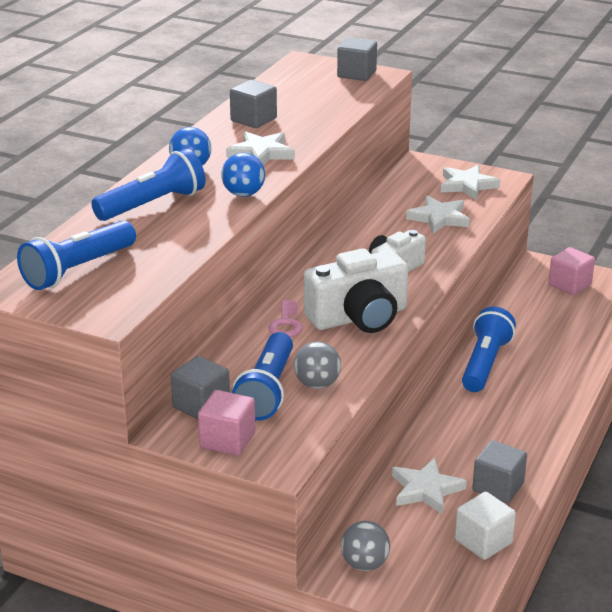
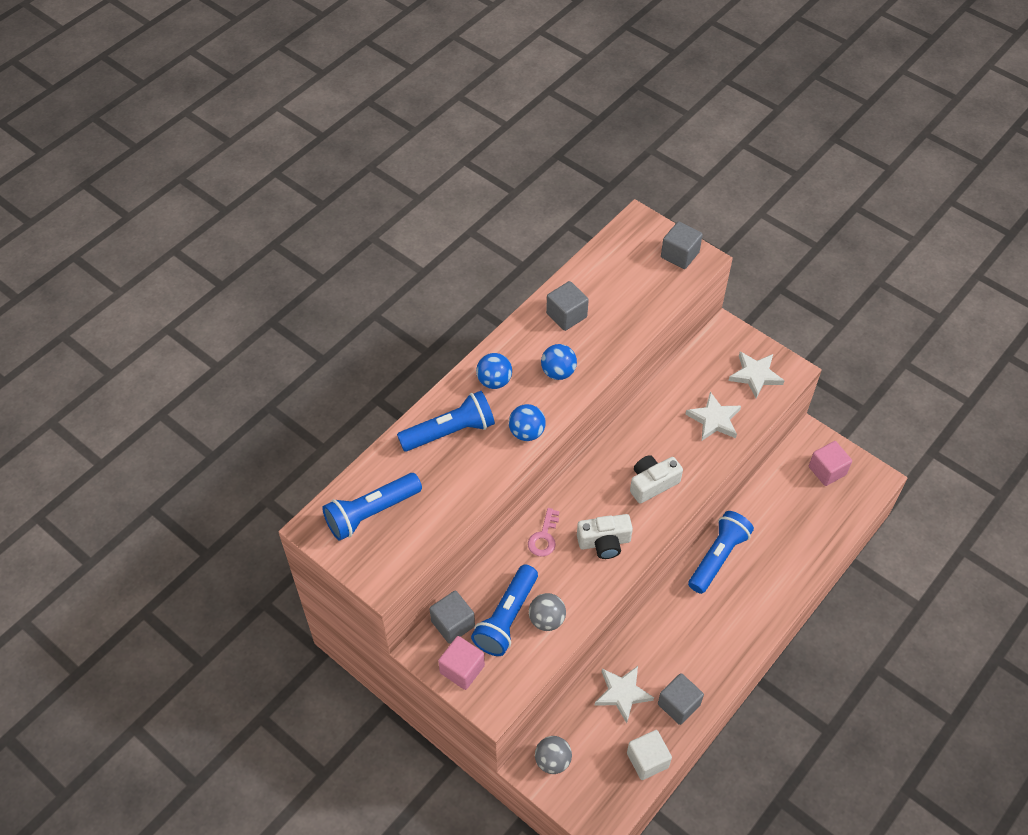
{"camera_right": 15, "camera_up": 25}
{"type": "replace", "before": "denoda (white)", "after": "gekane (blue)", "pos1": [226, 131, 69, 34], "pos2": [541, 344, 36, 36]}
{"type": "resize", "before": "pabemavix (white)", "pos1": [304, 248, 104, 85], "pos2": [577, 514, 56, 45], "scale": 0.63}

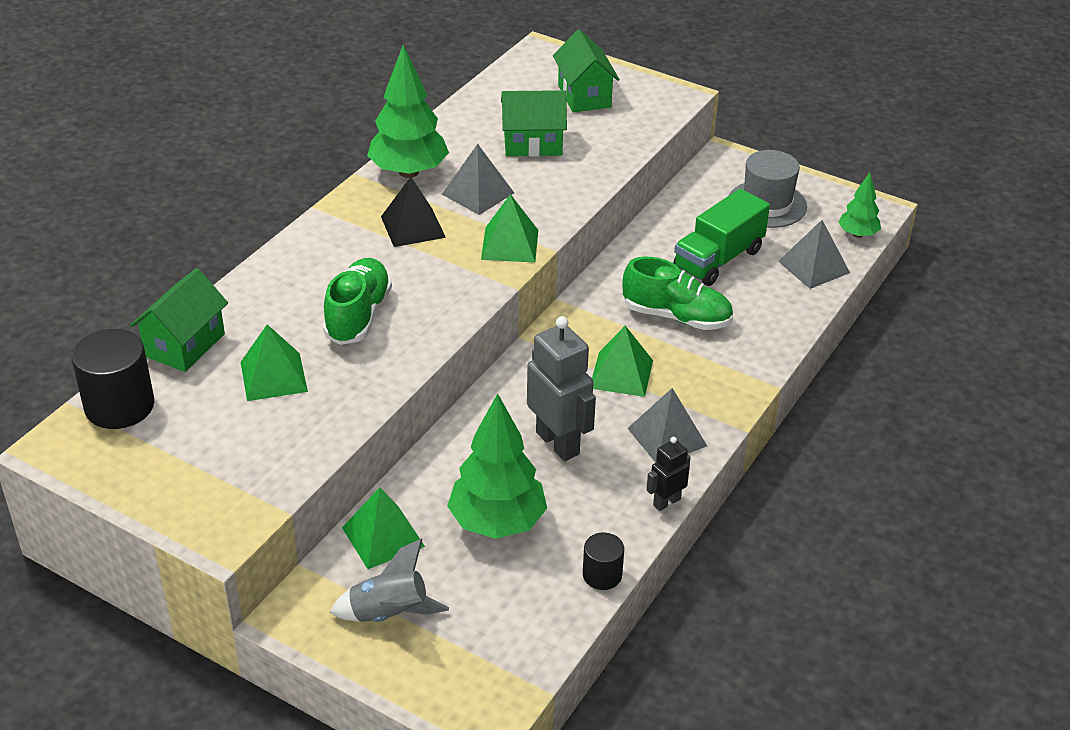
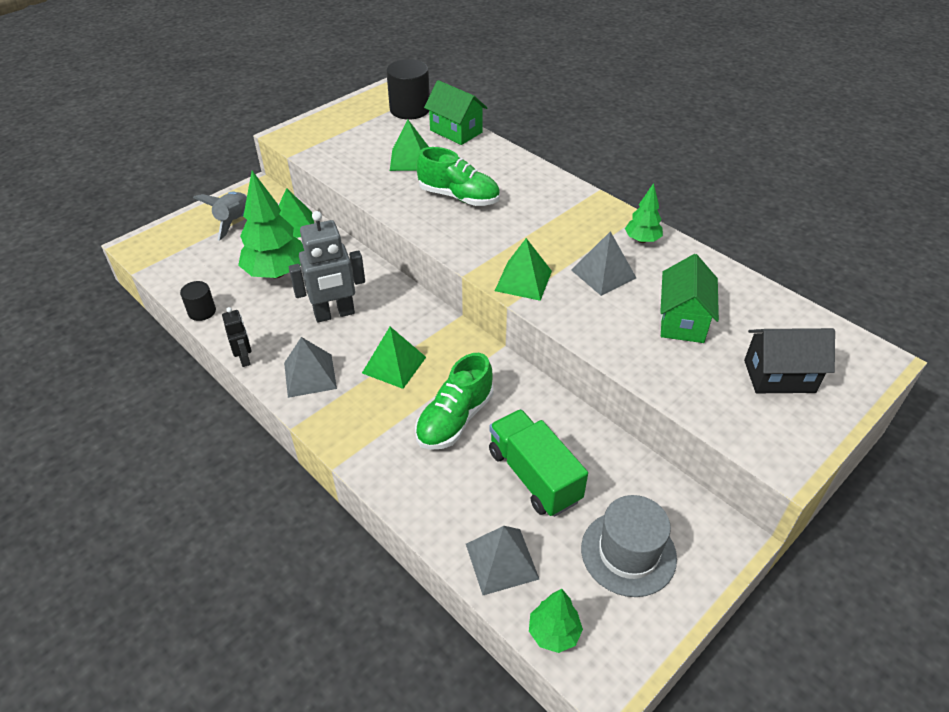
{"camera_right": 105, "camera_up": 5}
{"type": "recolor", "before": "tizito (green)", "after": "tizito (black)", "pos1": [553, 30, 66, 82], "pos2": [744, 328, 91, 65]}
{"type": "resize", "before": "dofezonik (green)", "pos1": [367, 45, 82, 133], "pos2": [625, 183, 38, 60], "scale": 0.53}
{"type": "delete", "before": "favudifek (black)", "pos1": [381, 177, 65, 70]}

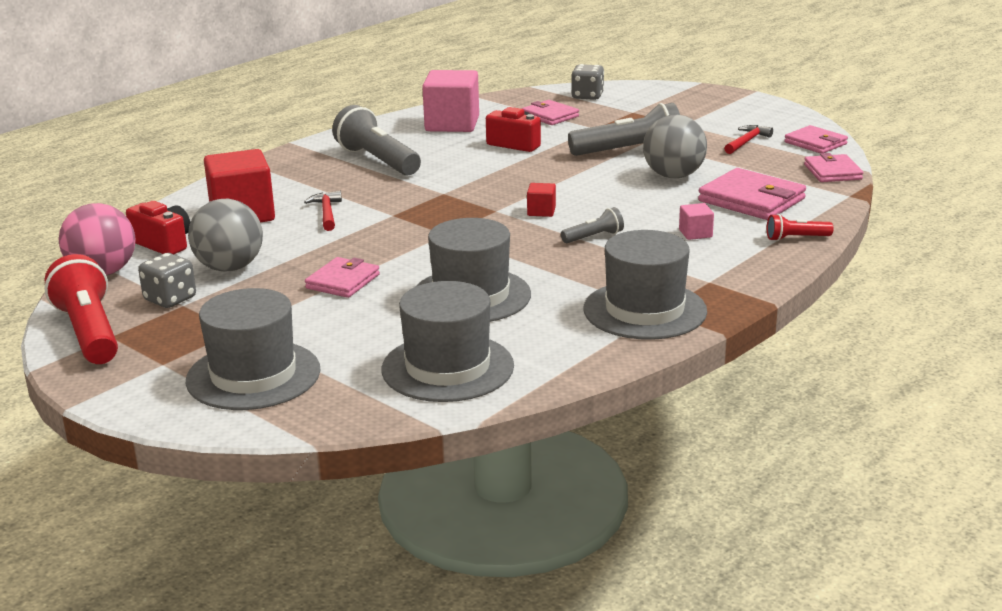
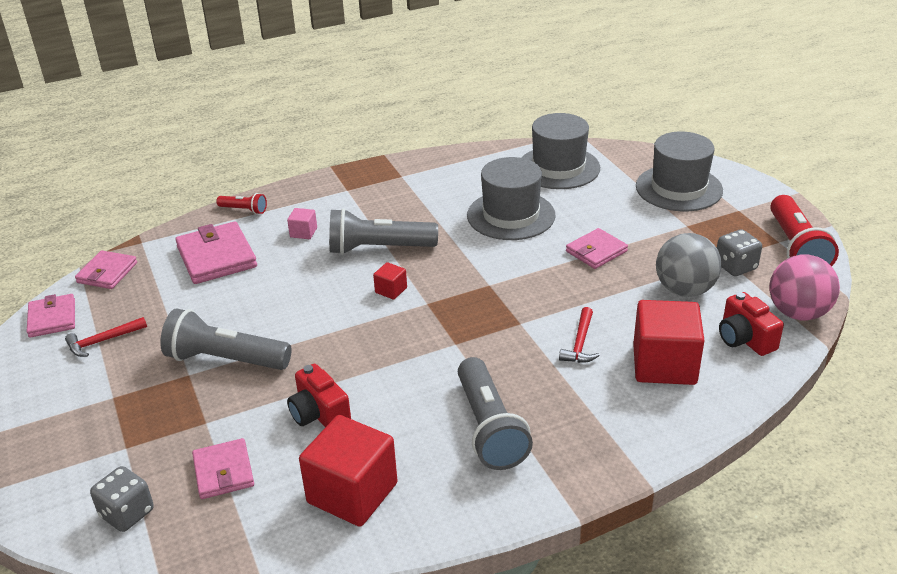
{"camera_right": -155, "camera_up": 10}
{"type": "recolor", "before": "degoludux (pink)", "after": "degoludux (red)", "pos1": [422, 70, 57, 62], "pos2": [299, 415, 99, 112]}
{"type": "delete", "before": "gekane (grey)", "pos1": [643, 115, 64, 63]}
{"type": "resize", "before": "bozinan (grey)", "pos1": [561, 207, 63, 36], "pos2": [329, 208, 109, 47], "scale": 2.04}
{"type": "delete", "before": "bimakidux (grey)", "pos1": [583, 230, 124, 110]}

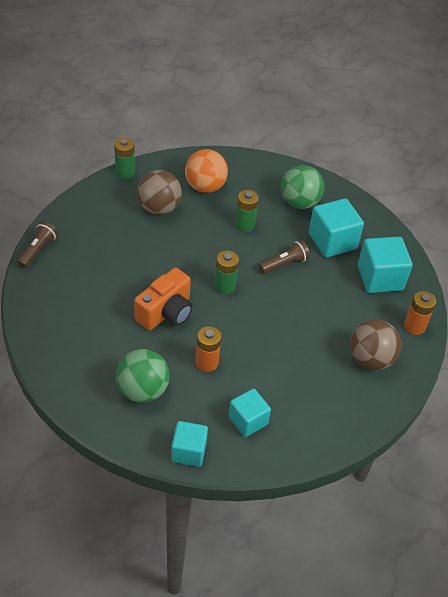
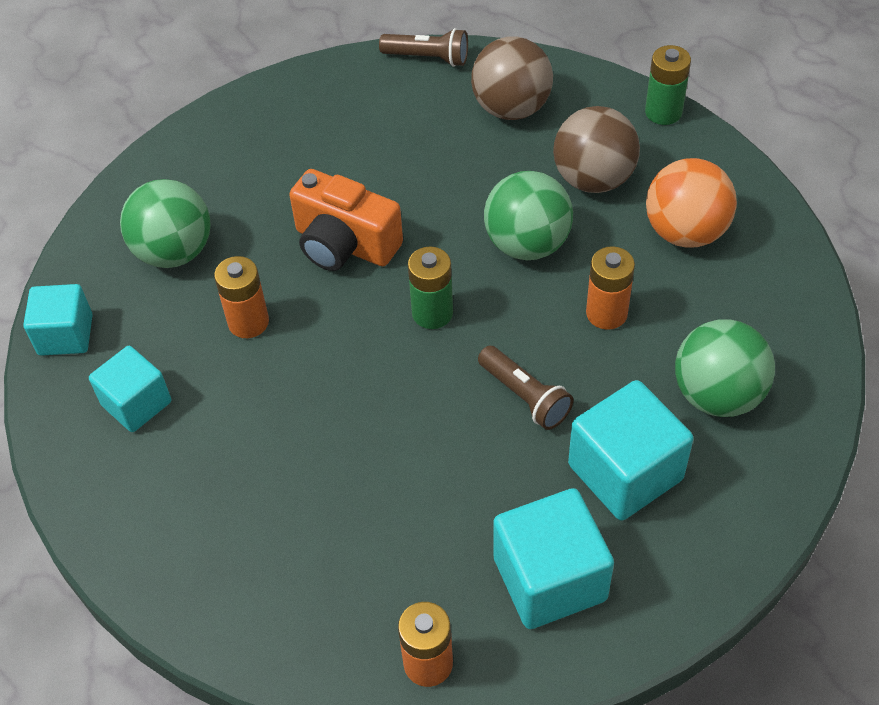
{"camera_right": 85, "camera_up": 5}
{"type": "recolor", "before": "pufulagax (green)", "after": "pufulagax (orange)", "pos1": [235, 190, 24, 42], "pos2": [586, 246, 49, 84]}
{"type": "move", "before": "gekane (brown)", "pos1": [350, 320, 52, 50], "pos2": [471, 37, 82, 83]}
{"type": "insert", "after": "gekane (green)", "pos2": [484, 171, 89, 89]}

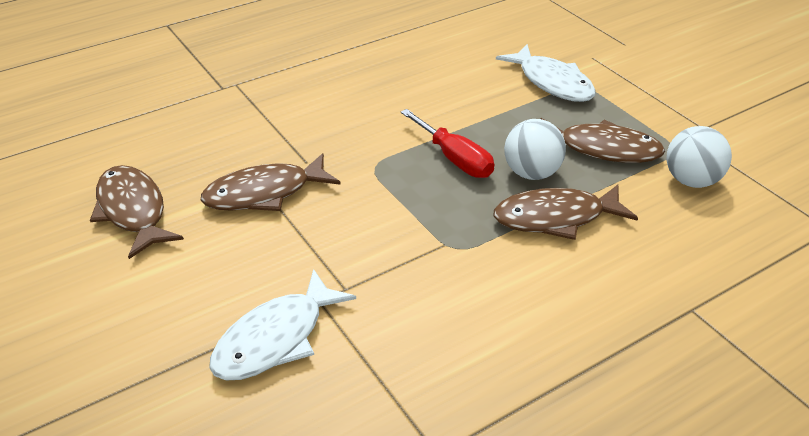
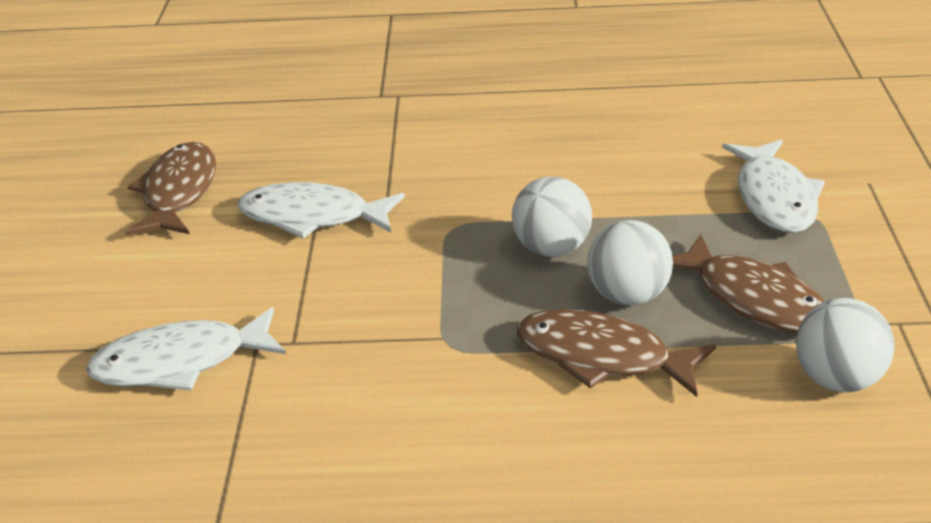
{"camera_right": 35, "camera_up": -5}
{"type": "replace", "before": "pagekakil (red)", "after": "gekane (white)", "pos1": [401, 109, 93, 69], "pos2": [512, 176, 80, 81]}
{"type": "recolor", "before": "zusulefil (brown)", "after": "zusulefil (white)", "pos1": [201, 153, 140, 58], "pos2": [238, 182, 167, 57]}

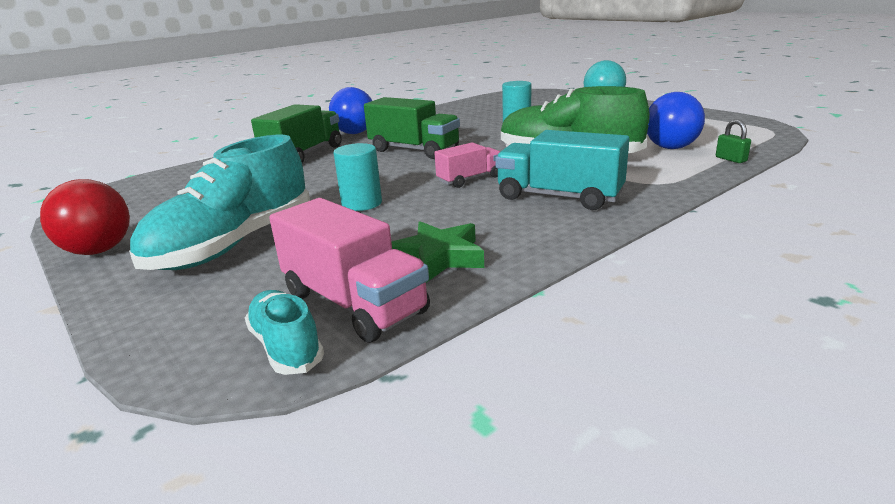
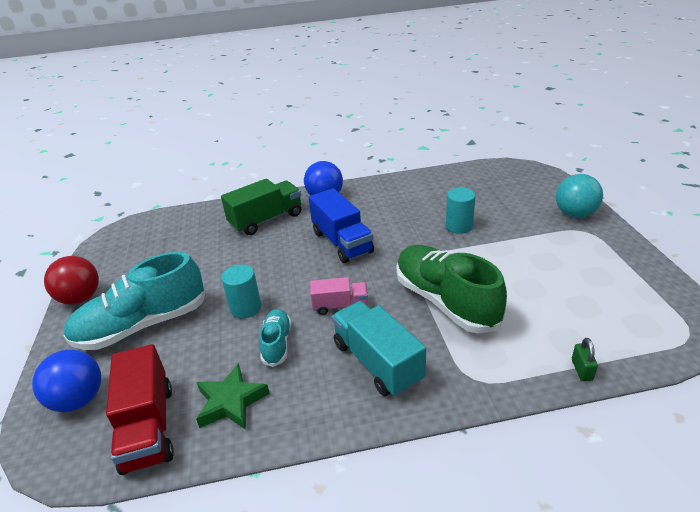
{"camera_right": 30, "camera_up": 10}
{"type": "move", "before": "gekane (blue)", "pos1": [647, 92, 58, 57], "pos2": [32, 350, 69, 62]}
{"type": "recolor", "before": "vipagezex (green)", "after": "vipagezex (blue)", "pos1": [364, 97, 96, 62], "pos2": [309, 188, 65, 75]}
{"type": "recolor", "before": "vipagezex (pink)", "after": "vipagezex (red)", "pos1": [269, 198, 161, 145], "pos2": [106, 344, 68, 131]}
{"type": "move", "before": "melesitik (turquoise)", "pos1": [245, 290, 79, 85], "pos2": [259, 309, 32, 58]}

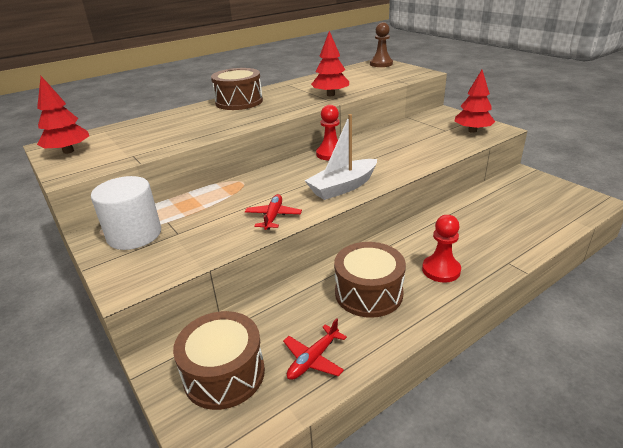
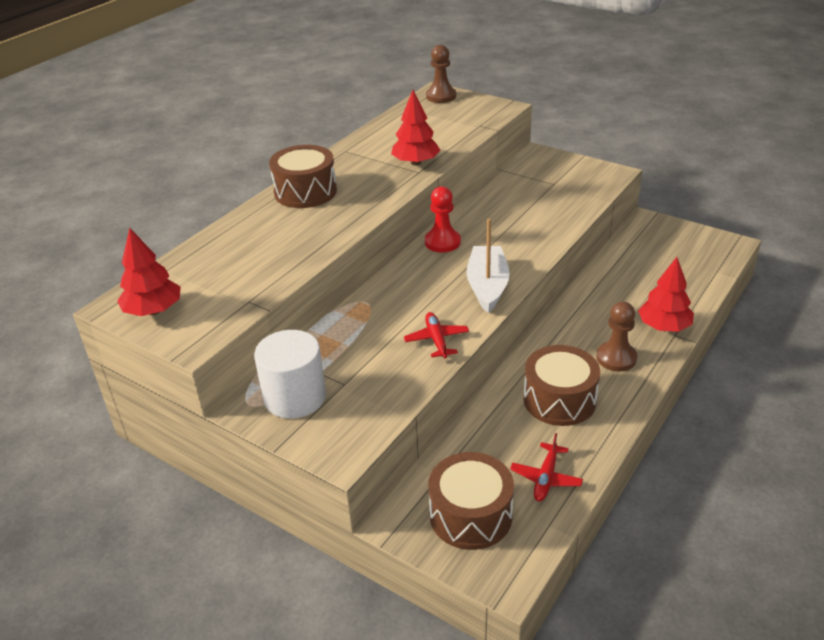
{"camera_right": -20, "camera_up": 5}
{"type": "move", "before": "dofezonik (red)", "pos1": [455, 70, 40, 63], "pos2": [638, 257, 56, 75]}
{"type": "rotate", "before": "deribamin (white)", "pos1": [305, 114, 72, 86], "pos2": [466, 219, 44, 94], "turn": 150}
{"type": "recolor", "before": "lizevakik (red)", "after": "lizevakik (brown)", "pos1": [422, 215, 39, 68], "pos2": [596, 302, 41, 69]}

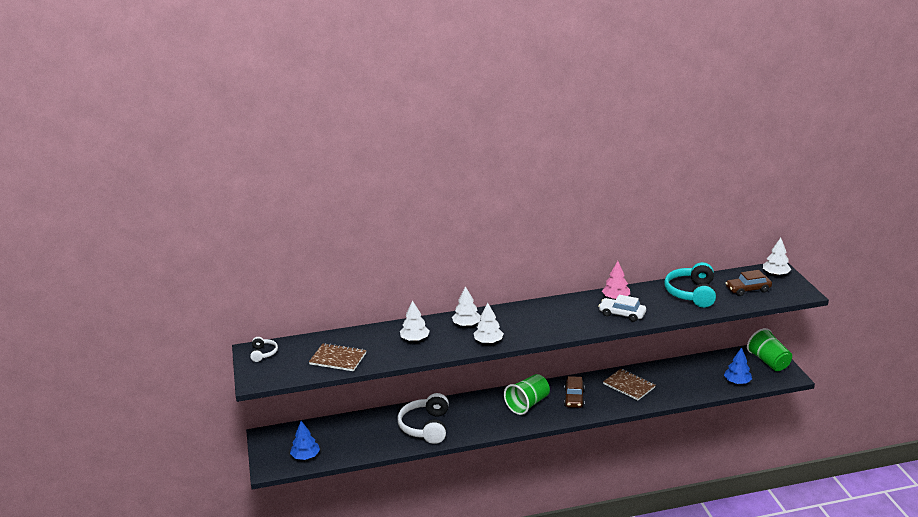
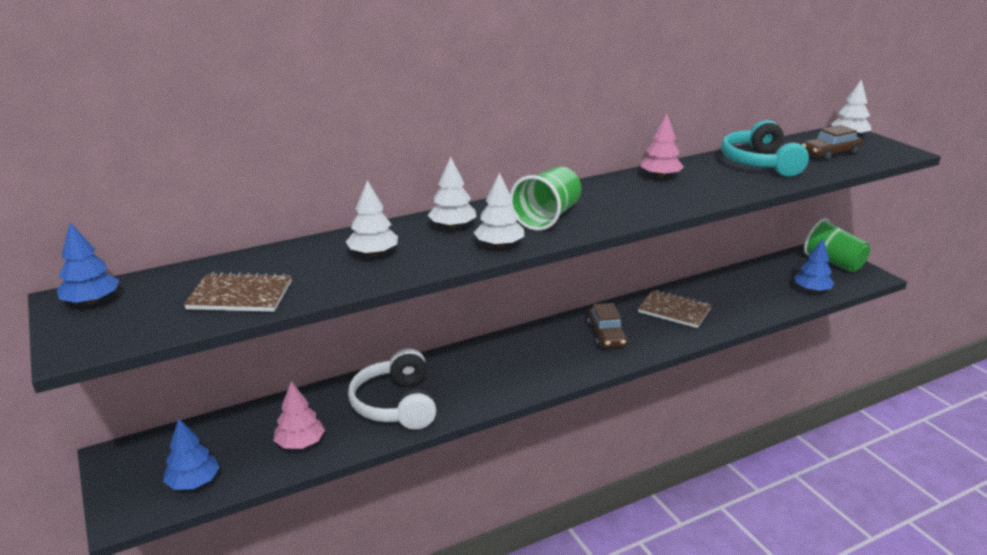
{"camera_right": -15, "camera_up": 0}
{"type": "delete", "before": "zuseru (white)", "pos1": [598, 295, 48, 27]}
{"type": "replace", "before": "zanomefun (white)", "after": "dofezonik (blue)", "pos1": [250, 337, 28, 25], "pos2": [57, 223, 62, 82]}
{"type": "move", "before": "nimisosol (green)", "pos1": [504, 374, 46, 41], "pos2": [510, 167, 72, 64]}
{"type": "insert", "after": "dofezonik (pink)", "pos2": [274, 381, 51, 68]}

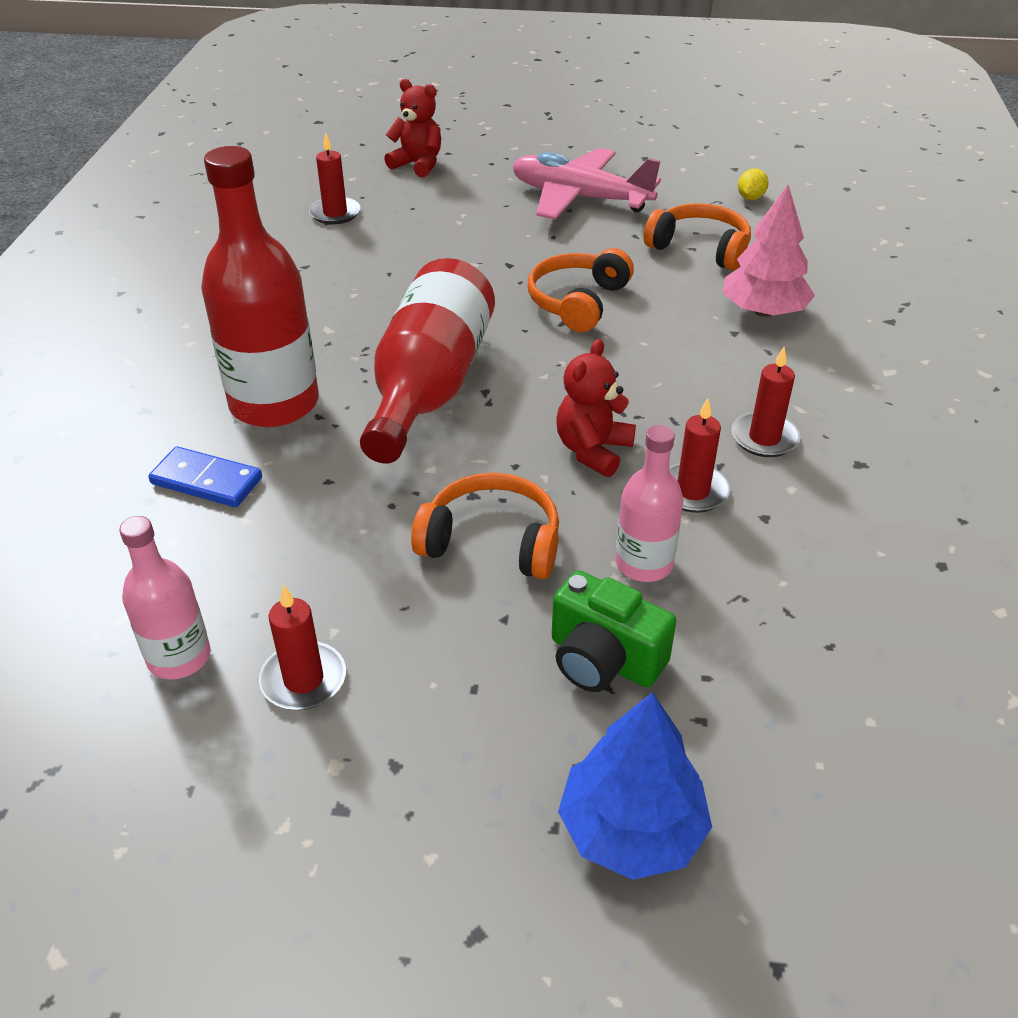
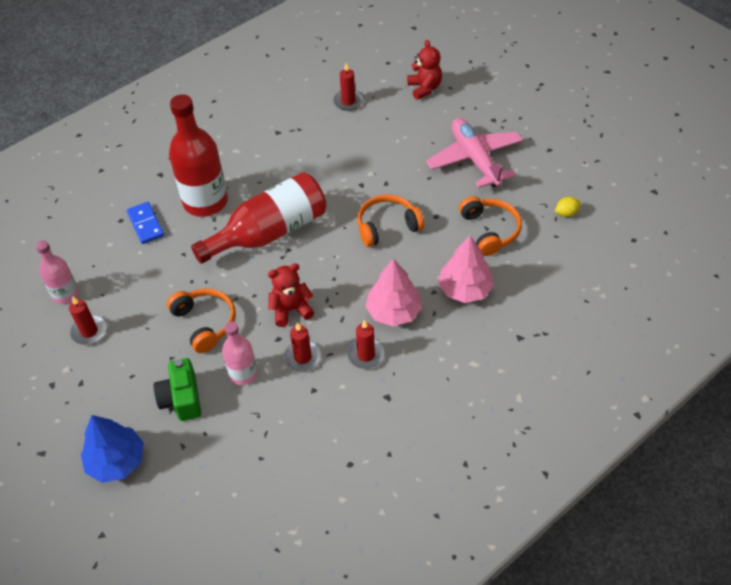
{"camera_right": 45, "camera_up": 10}
{"type": "insert", "after": "dofezonik (pink)", "pos2": [365, 259, 57, 67]}

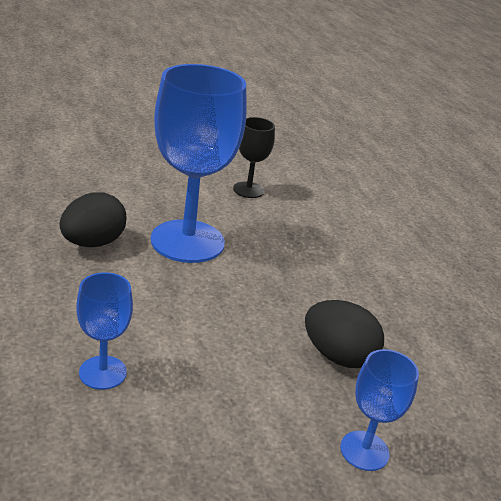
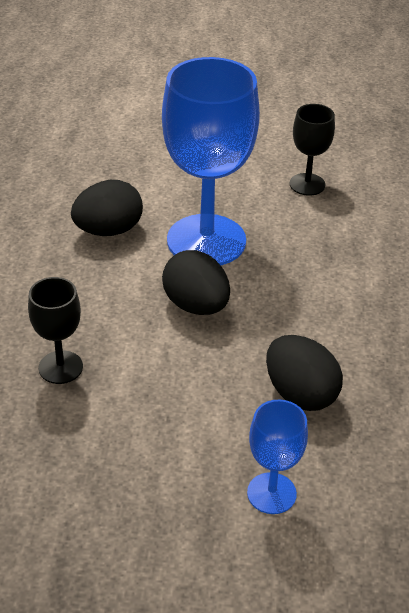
{"camera_right": 25, "camera_up": 10}
{"type": "recolor", "before": "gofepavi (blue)", "after": "gofepavi (black)", "pos1": [76, 272, 57, 118], "pos2": [28, 277, 55, 107]}
{"type": "insert", "after": "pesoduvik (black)", "pos2": [162, 250, 68, 65]}

